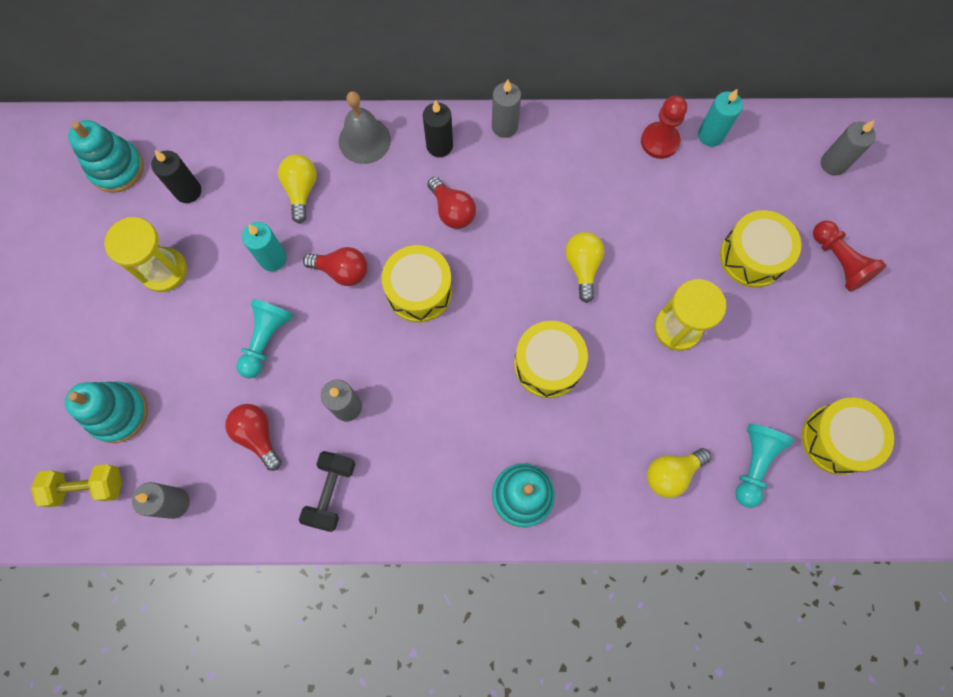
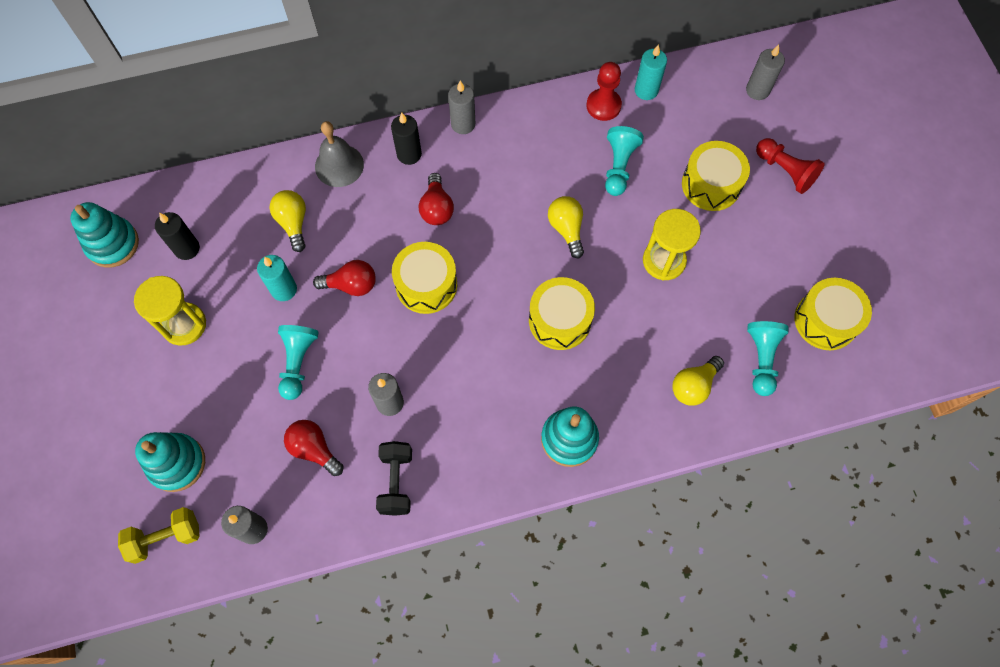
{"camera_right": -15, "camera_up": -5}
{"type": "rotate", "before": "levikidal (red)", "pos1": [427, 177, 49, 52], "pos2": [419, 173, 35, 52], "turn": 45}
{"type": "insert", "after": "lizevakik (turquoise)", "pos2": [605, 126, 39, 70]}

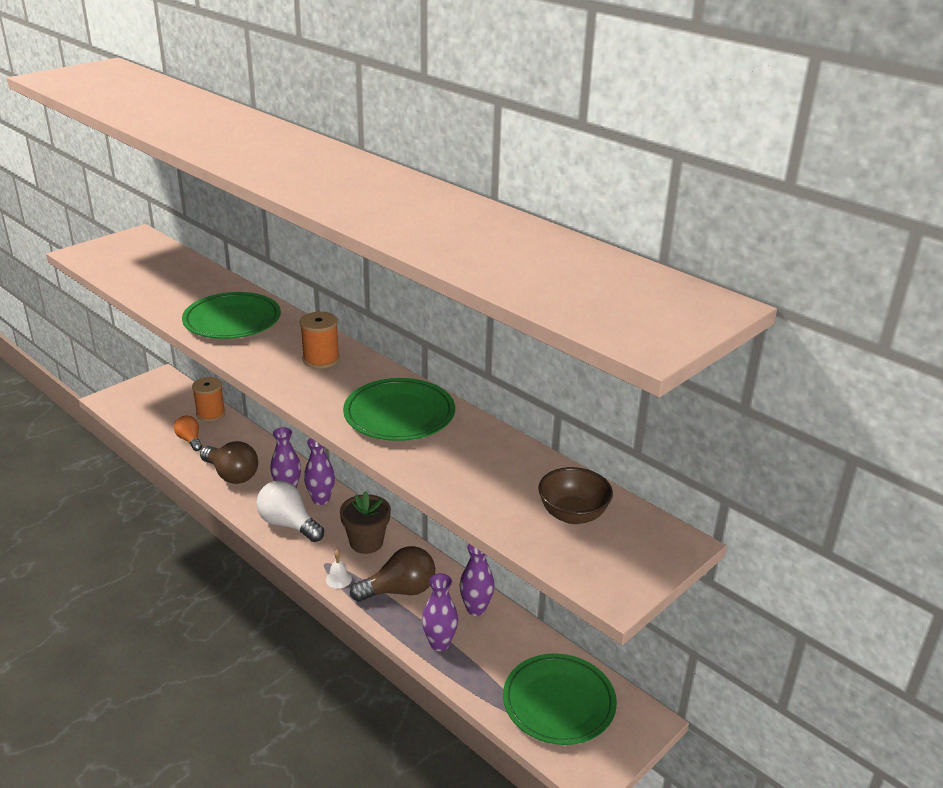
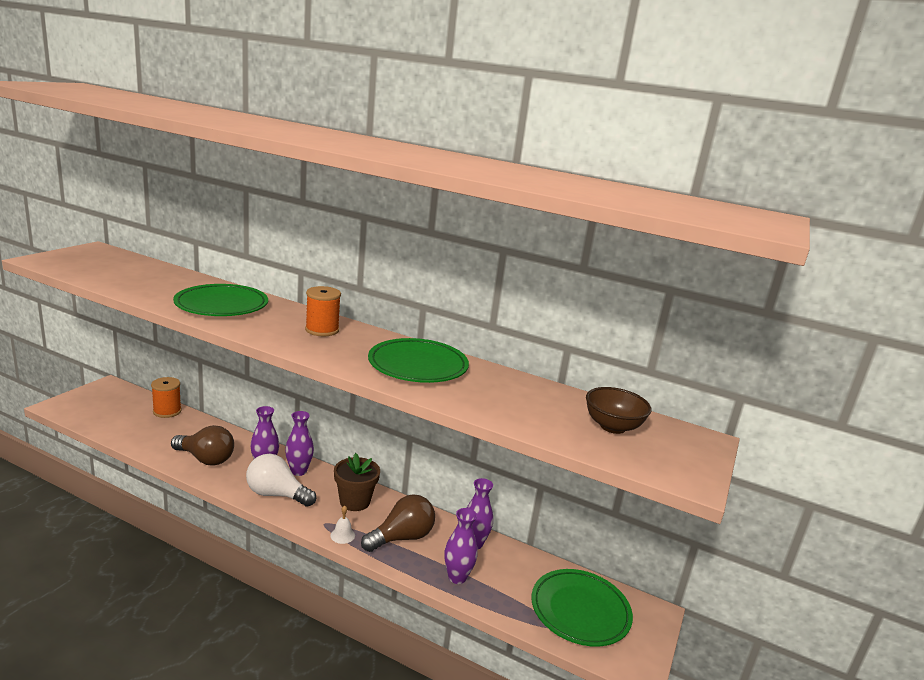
{"camera_right": -20, "camera_up": -10}
{"type": "delete", "before": "levikidal (orange)", "pos1": [174, 415, 28, 36]}

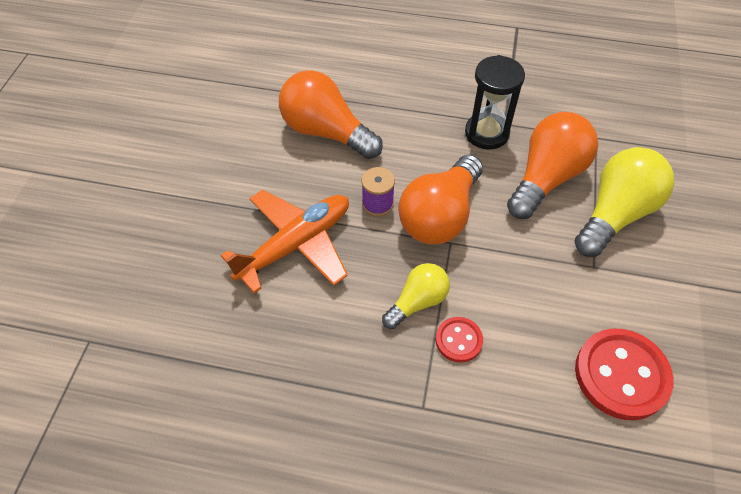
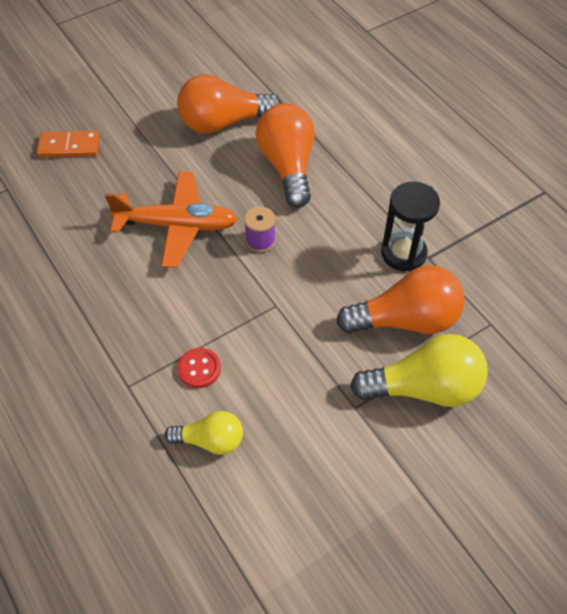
{"camera_right": 45, "camera_up": 0}
{"type": "move", "before": "levikidal (orange)", "pos1": [398, 155, 85, 89], "pos2": [177, 74, 104, 59]}
{"type": "move", "before": "levikidal (yellow)", "pos1": [382, 263, 68, 66], "pos2": [164, 411, 79, 44]}
{"type": "delete", "before": "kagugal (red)", "pos1": [575, 328, 98, 92]}
{"type": "insert", "after": "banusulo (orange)", "pos2": [37, 131, 63, 26]}

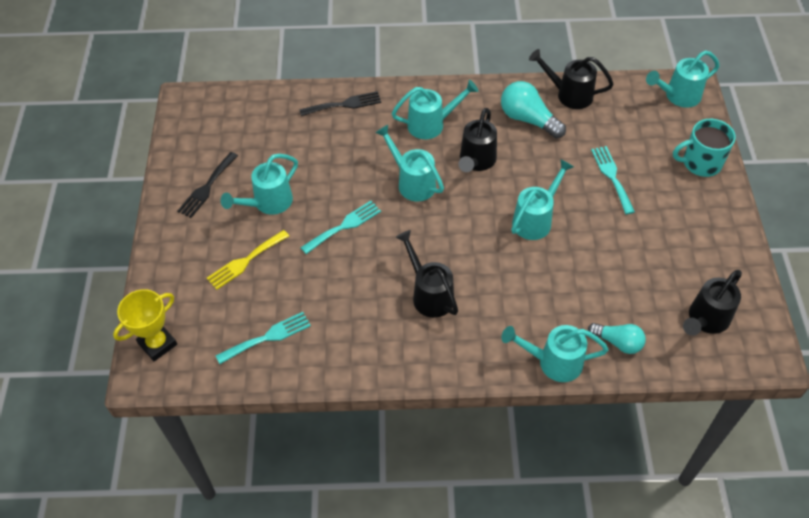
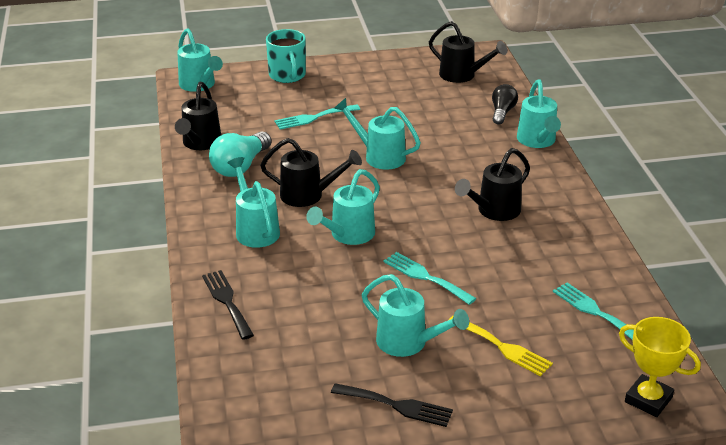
{"camera_right": -100, "camera_up": -20}
{"type": "recolor", "before": "levikidal (turquoise)", "after": "levikidal (black)", "pos1": [588, 323, 58, 31], "pos2": [492, 84, 26, 41]}

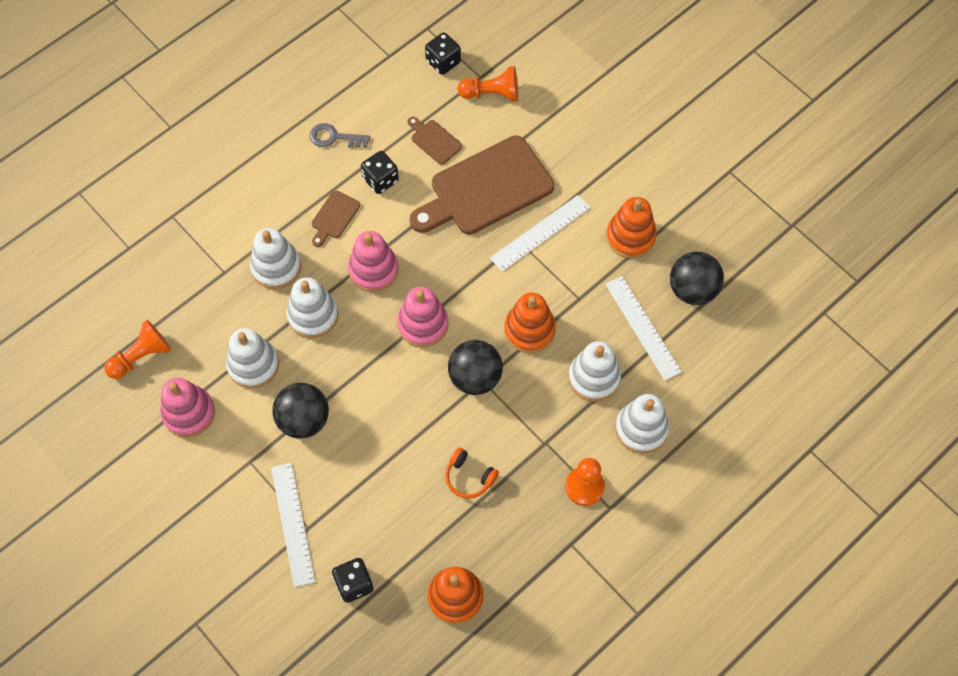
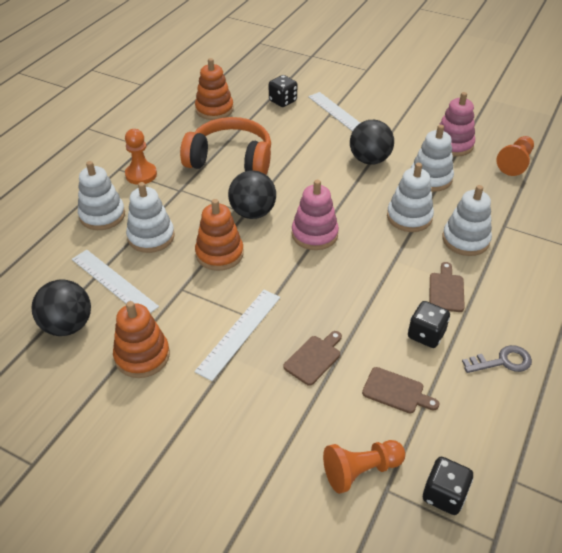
{"camera_right": 160, "camera_up": -20}
{"type": "resize", "before": "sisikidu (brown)", "pos1": [410, 136, 144, 99], "pos2": [283, 331, 59, 55], "scale": 0.43}
{"type": "delete", "before": "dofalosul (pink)", "pos1": [348, 231, 51, 61]}
{"type": "resize", "before": "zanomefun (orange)", "pos1": [445, 447, 54, 52], "pos2": [180, 117, 91, 58], "scale": 2.23}

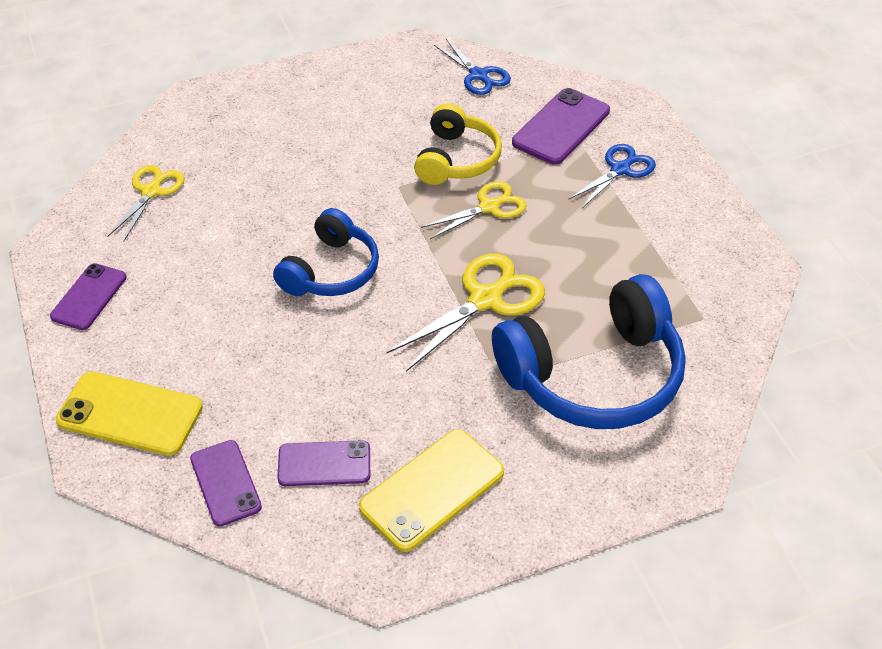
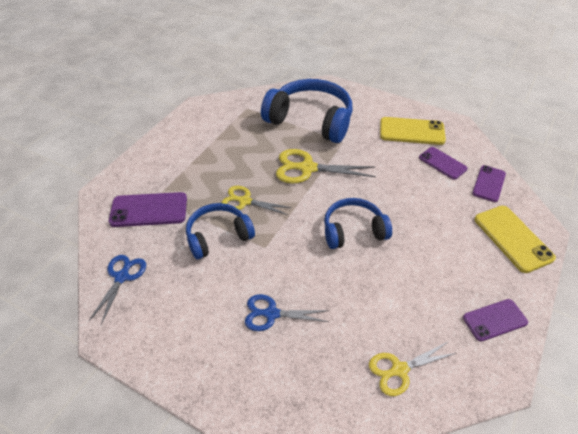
{"camera_right": -130, "camera_up": 0}
{"type": "recolor", "before": "zanomefun (yellow)", "after": "zanomefun (blue)", "pos1": [414, 103, 88, 82], "pos2": [186, 203, 69, 56]}
{"type": "move", "before": "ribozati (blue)", "pos1": [568, 144, 88, 64], "pos2": [245, 294, 84, 37]}

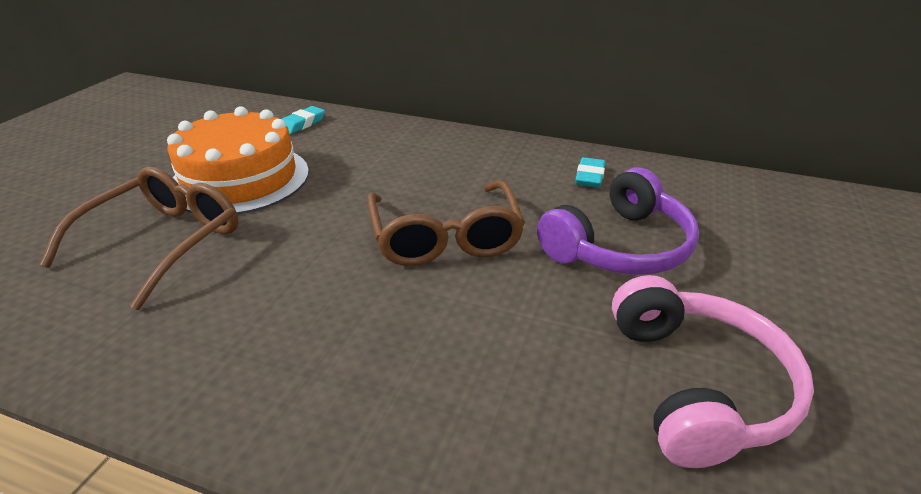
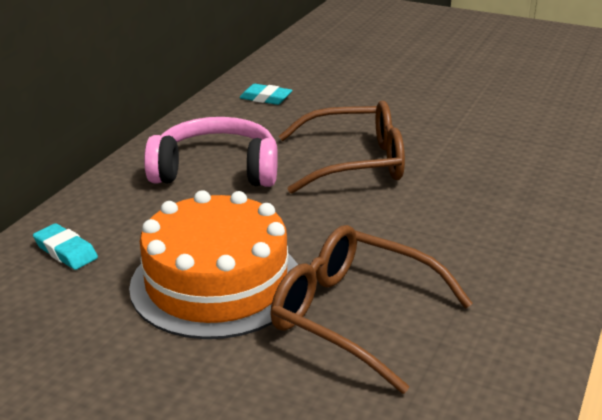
{"camera_right": -85, "camera_up": -5}
{"type": "delete", "before": "zanomefun (purple)", "pos1": [537, 168, 162, 107]}
{"type": "move", "before": "zanomefun (pink)", "pos1": [612, 275, 202, 193], "pos2": [144, 117, 134, 70]}

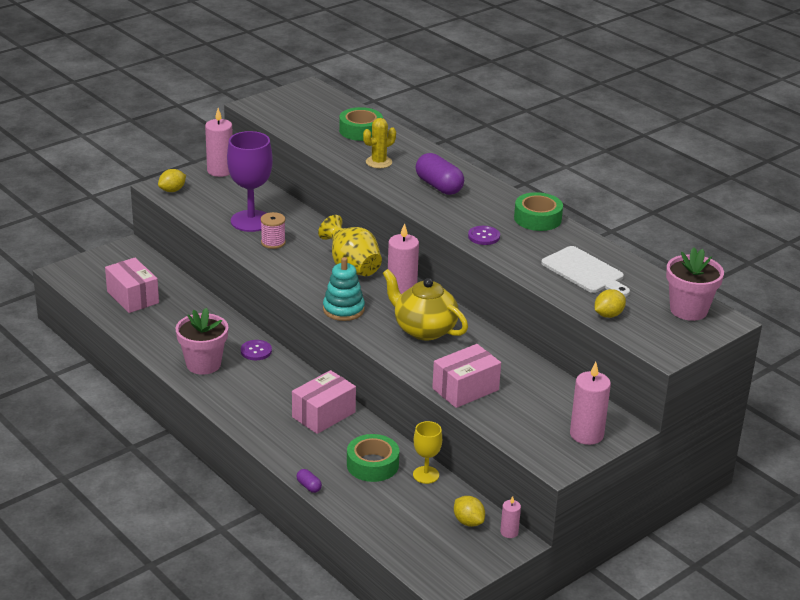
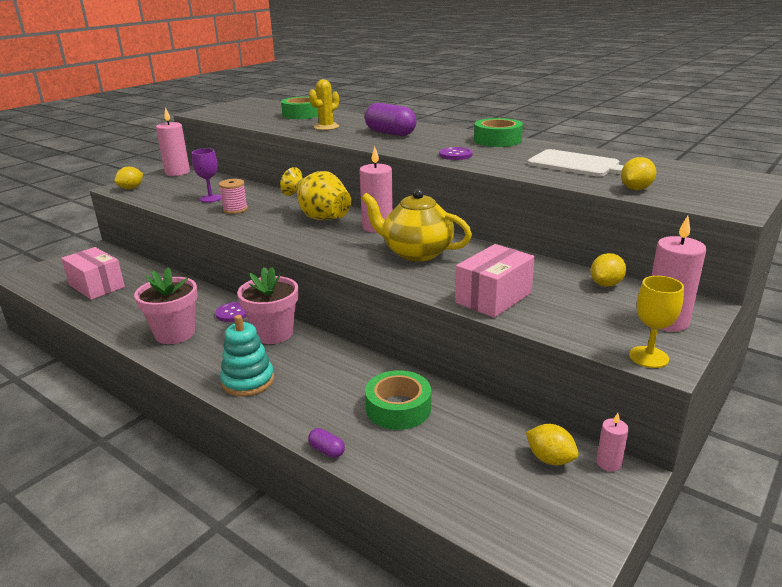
{"camera_right": -10, "camera_up": -5}
{"type": "resize", "before": "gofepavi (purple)", "pos1": [227, 131, 46, 101], "pos2": [192, 148, 30, 54], "scale": 0.54}
{"type": "move", "before": "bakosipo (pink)", "pos1": [666, 247, 58, 74], "pos2": [237, 267, 62, 77]}
{"type": "move", "before": "dofalosul (turquoise)", "pos1": [323, 257, 42, 64], "pos2": [220, 315, 54, 82]}
{"type": "delete", "before": "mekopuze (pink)", "pos1": [292, 370, 64, 64]}
{"type": "move", "before": "gofepavi (yellow)", "pos1": [413, 421, 29, 63], "pos2": [629, 276, 55, 92]}
{"type": "insert", "after": "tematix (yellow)", "pos2": [591, 253, 35, 34]}

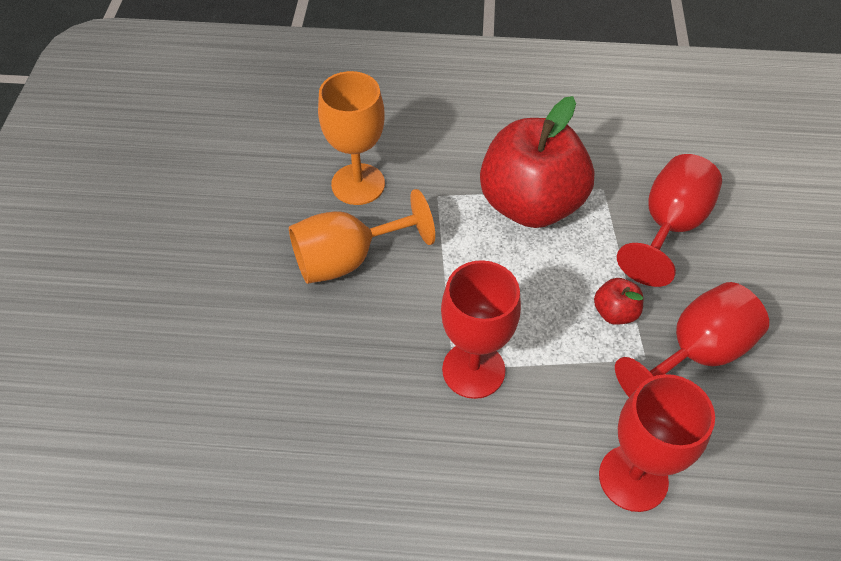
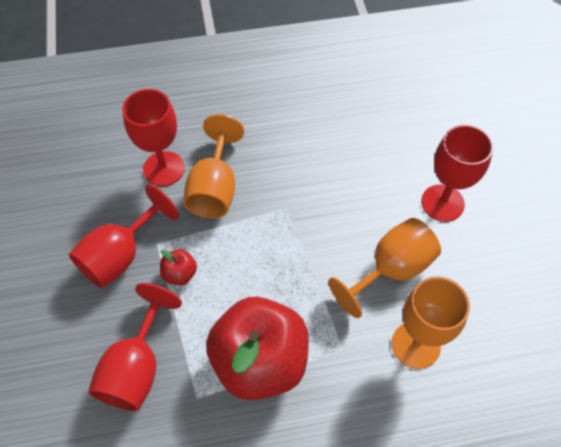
{"camera_right": 165, "camera_up": 5}
{"type": "move", "before": "gofepavi (red)", "pos1": [441, 260, 80, 139], "pos2": [421, 125, 73, 97]}
{"type": "insert", "after": "gofepavi (orange)", "pos2": [183, 114, 61, 104]}

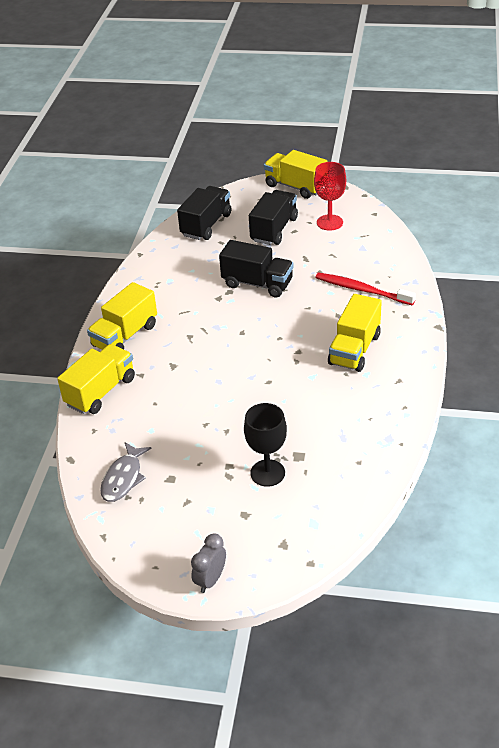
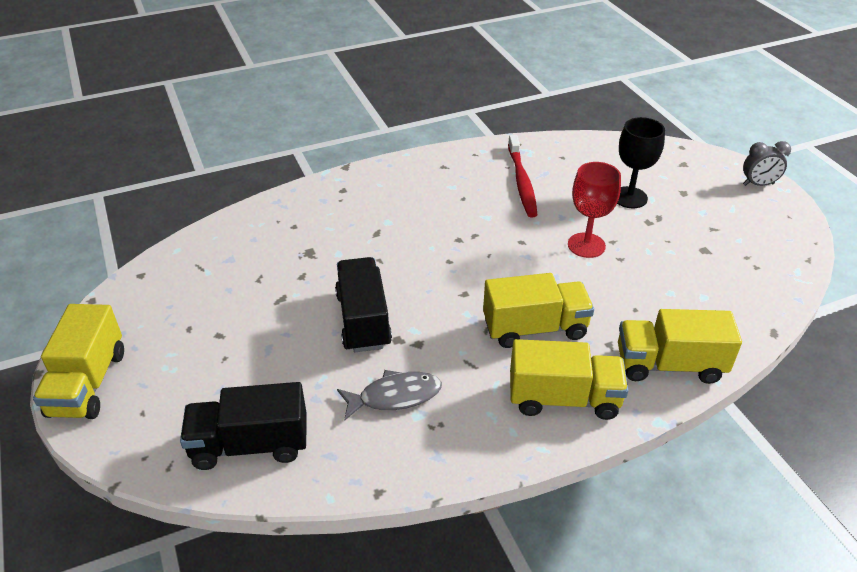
{"camera_right": -125, "camera_up": 0}
{"type": "move", "before": "gofepavi (red)", "pos1": [314, 162, 32, 69], "pos2": [568, 162, 53, 96]}
{"type": "delete", "before": "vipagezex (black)", "pos1": [249, 190, 49, 55]}
{"type": "move", "before": "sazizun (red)", "pos1": [315, 272, 101, 34], "pos2": [508, 135, 29, 82]}
{"type": "move", "before": "vipagezex (yellow)", "pos1": [328, 294, 54, 78], "pos2": [483, 273, 111, 75]}
{"type": "move", "before": "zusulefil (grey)", "pos1": [100, 442, 51, 60], "pos2": [337, 370, 105, 51]}

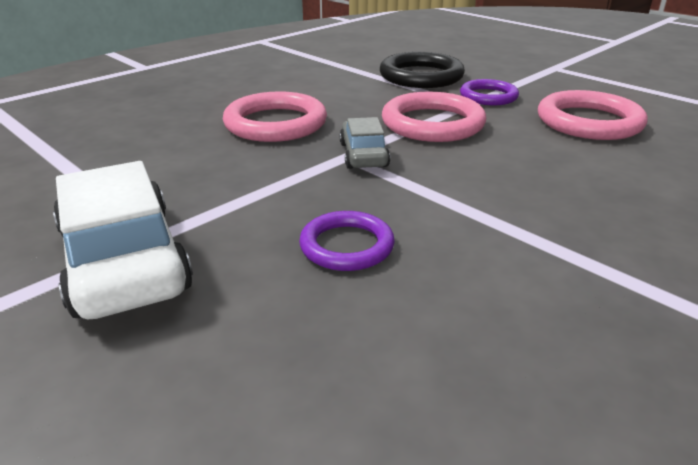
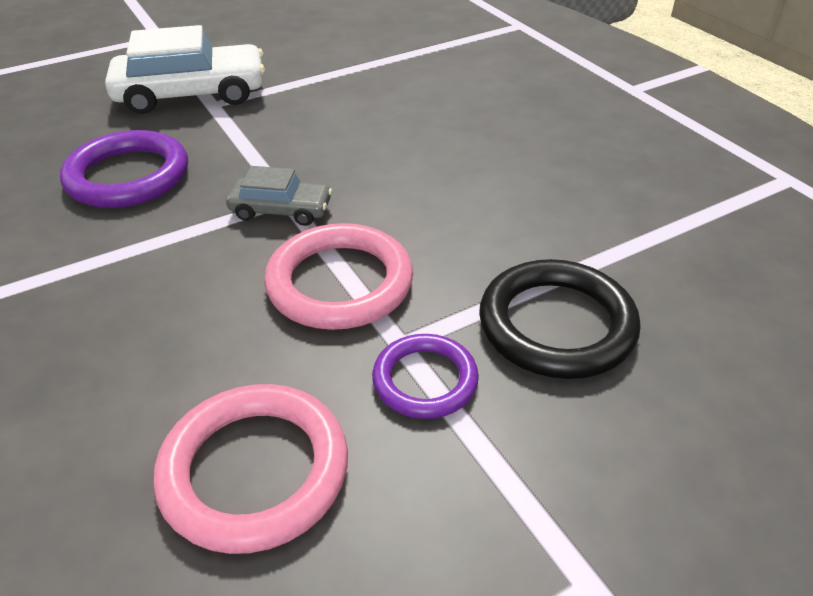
{"camera_right": 105, "camera_up": 10}
{"type": "delete", "before": "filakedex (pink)", "pos1": [223, 91, 104, 51]}
{"type": "resize", "before": "filakedex (purple)", "pos1": [299, 211, 96, 60], "pos2": [60, 130, 128, 78], "scale": 1.6}

